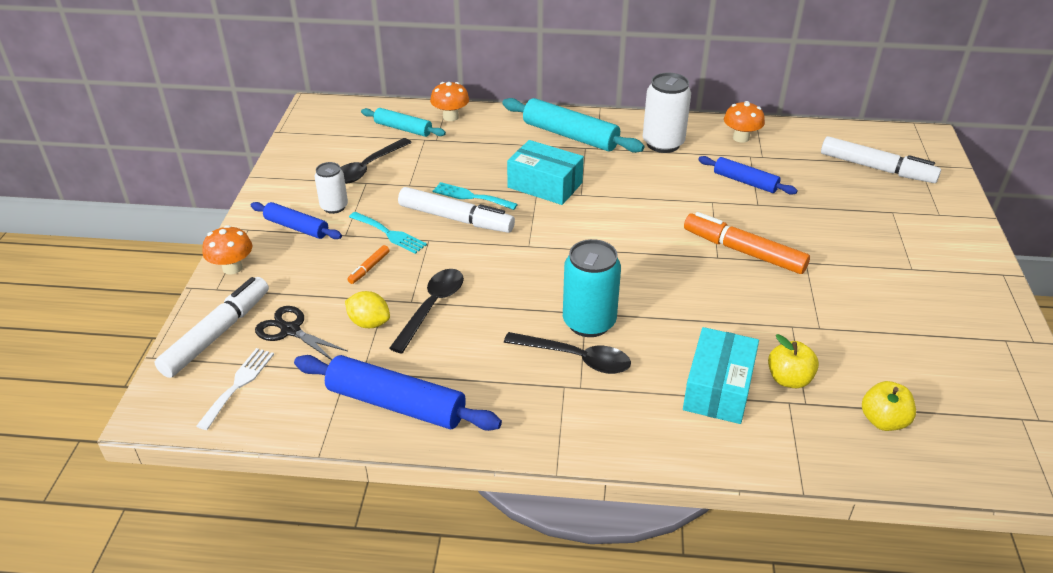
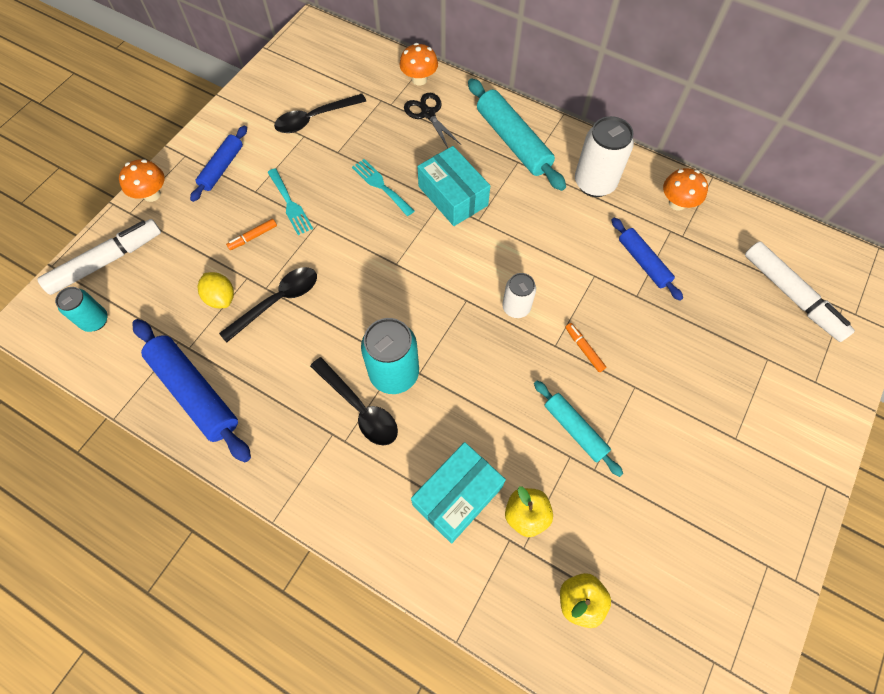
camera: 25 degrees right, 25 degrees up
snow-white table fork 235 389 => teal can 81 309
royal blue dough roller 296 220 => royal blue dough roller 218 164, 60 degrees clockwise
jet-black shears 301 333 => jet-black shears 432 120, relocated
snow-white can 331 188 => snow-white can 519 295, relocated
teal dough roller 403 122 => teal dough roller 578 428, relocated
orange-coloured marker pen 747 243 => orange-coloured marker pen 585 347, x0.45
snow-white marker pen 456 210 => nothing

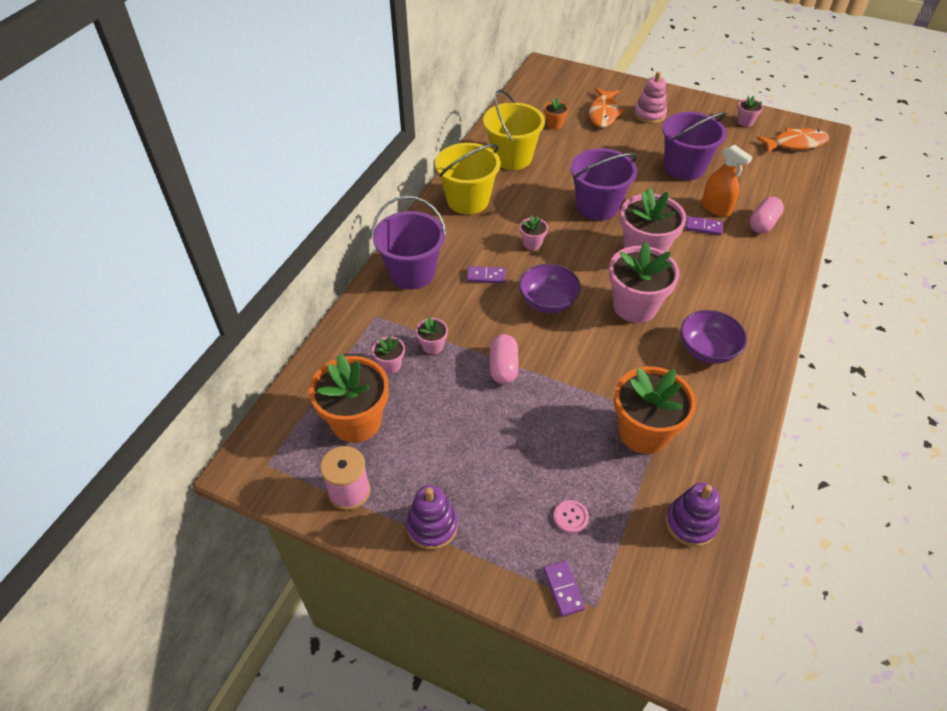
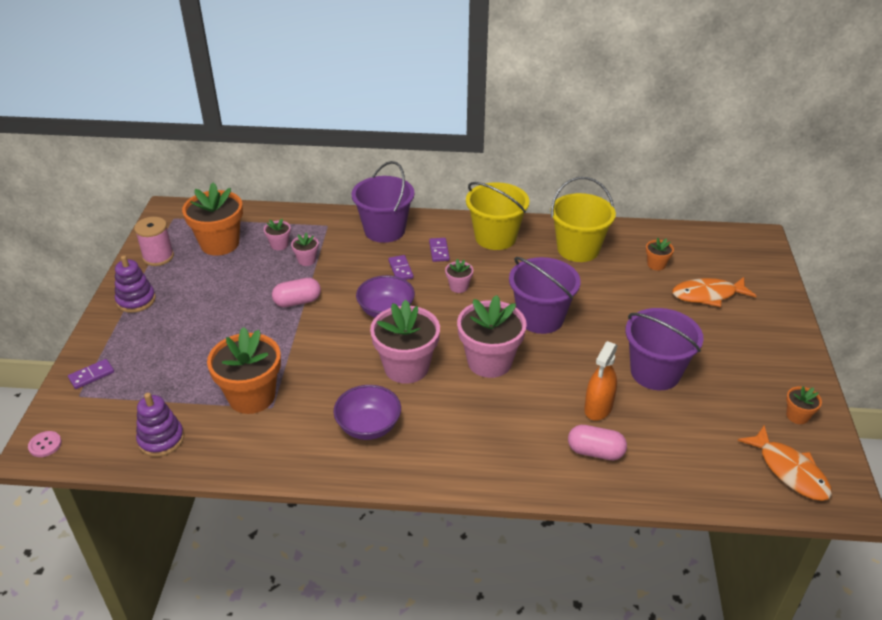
camera: 70 degrees right, 10 degrees down
rose-pink sewing button 571 516 => rose-pink sewing button 45 444, relocated
purple domino tile 704 225 => purple domino tile 439 250, relocated
rose-pink flower pot 750 111 => orange-coloured flower pot 804 405
rose-pink stacking toy 650 98 => nothing

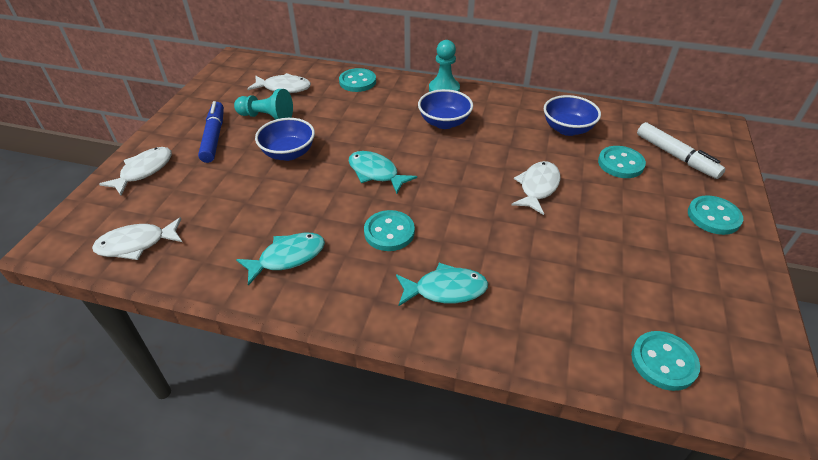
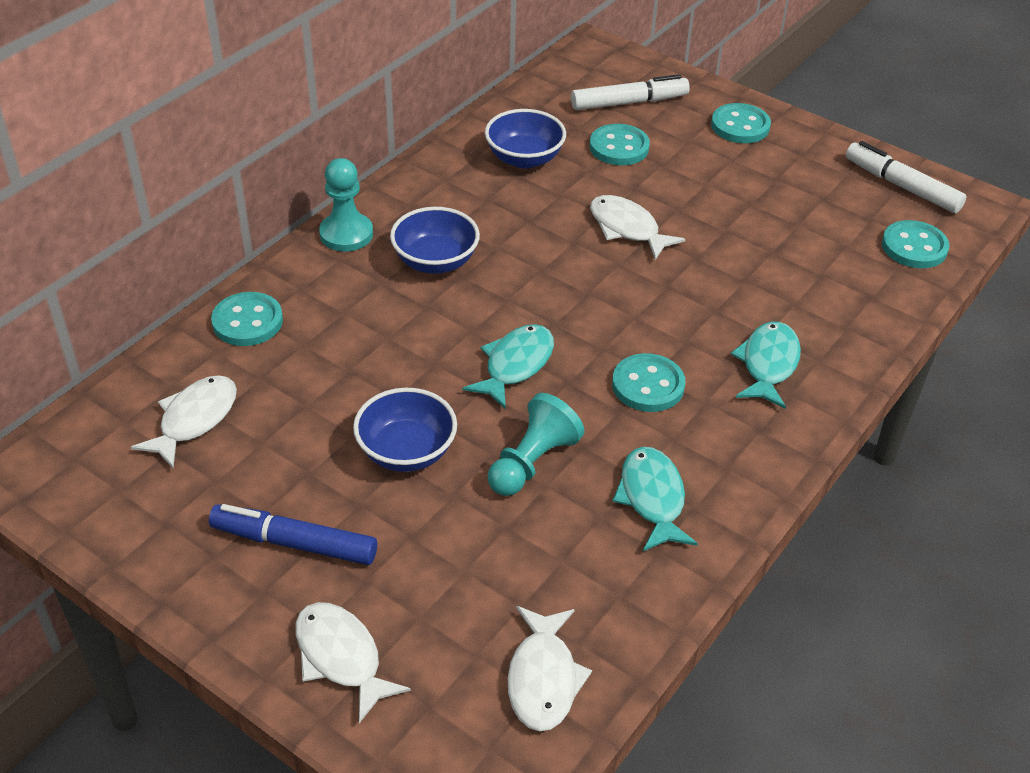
camera: 70 degrees left, 0 degrees up
teal fish figure 383 172 => teal fish figure 508 366, 150 degrees clockwise
teal pawn 263 104 => teal pawn 536 444, relocated
nothing => snow-white marker pen 906 177

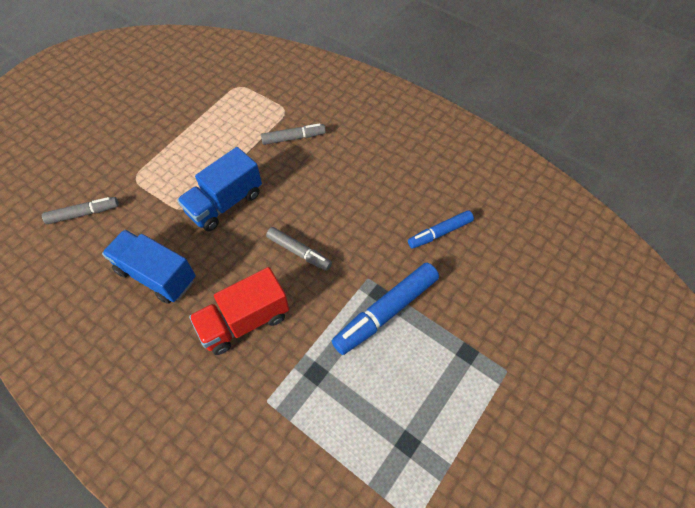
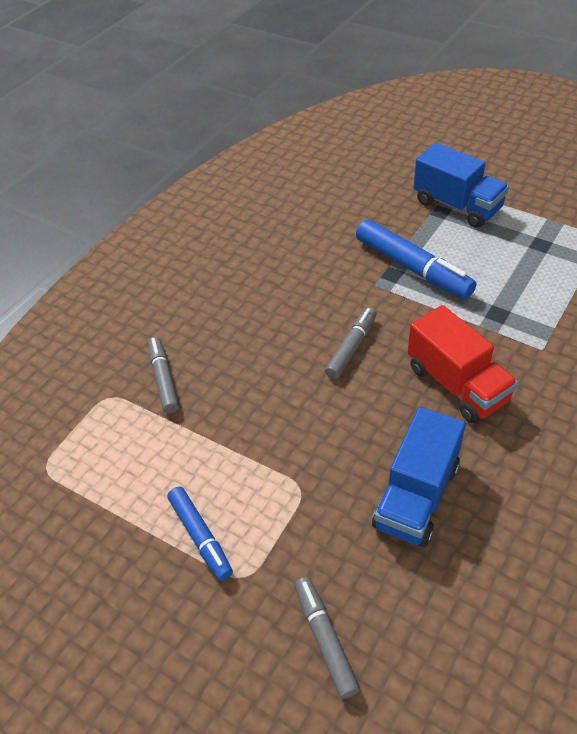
camera: 90 degrees left, 10 degrees down
royal blue marker pen 441 229 => royal blue marker pen 200 533, relocated
royal blue truck 219 189 => royal blue truck 461 185, relocated

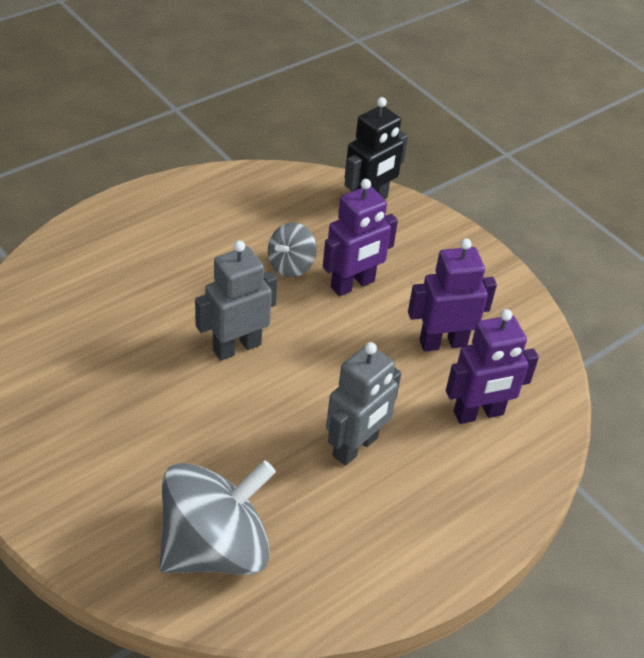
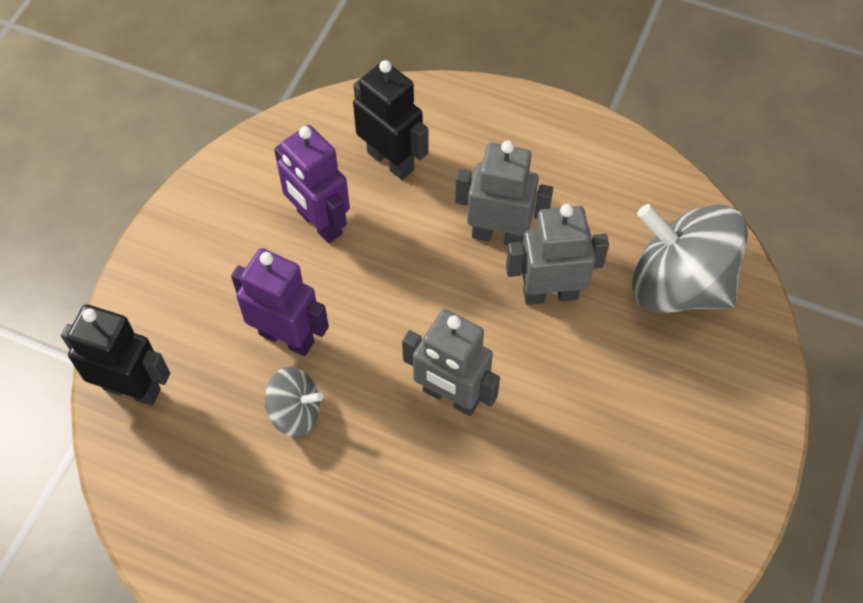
camera: 115 degrees left, 15 degrees up
purple robot figure 492 366 => jet-black robot figure 391 120
nothing => gray robot figure 557 254

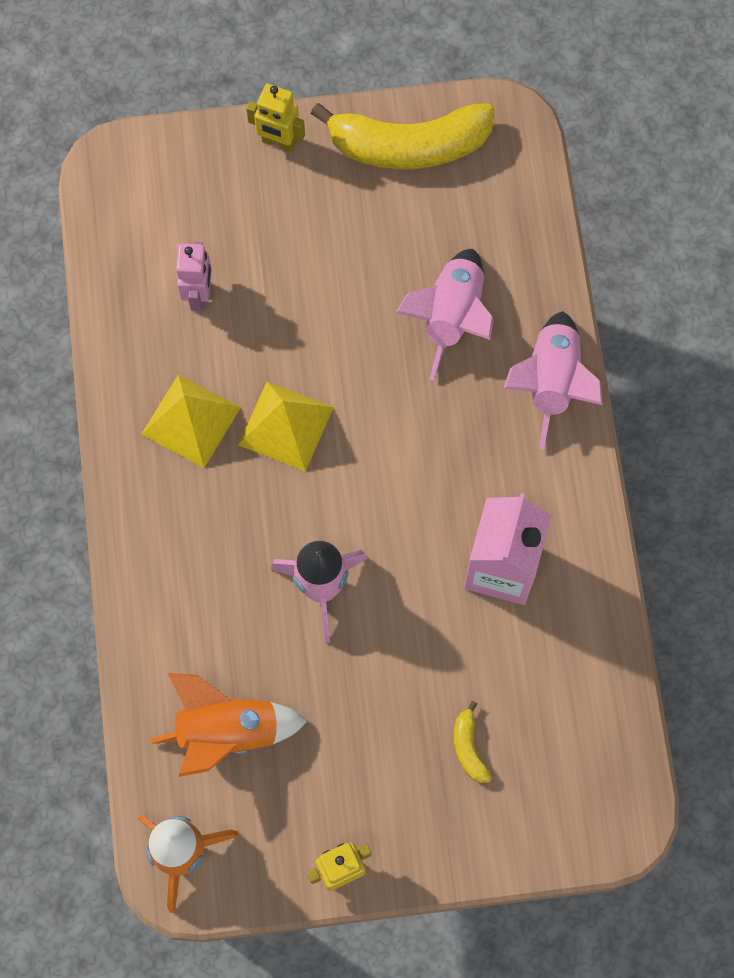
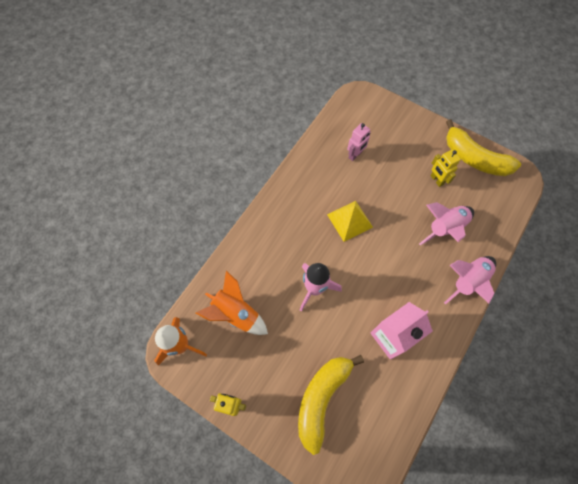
camera: 40 degrees right, 5 degrees down
golden banana 473 742 => golden banana 331 405, x2.44
golden robot figure 275 118 => golden robot figure 445 168, relocated
golden solid pyramid 191 421 => nothing

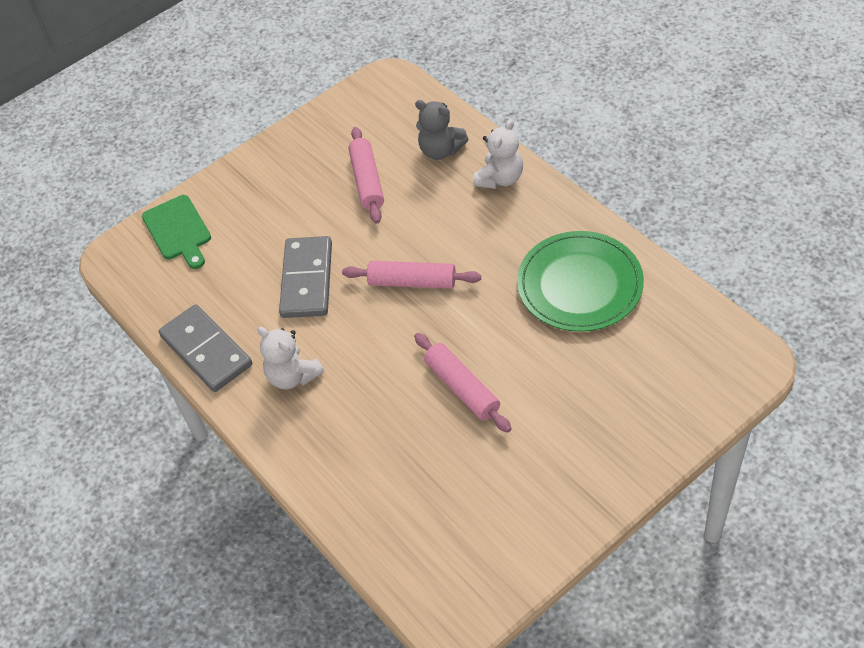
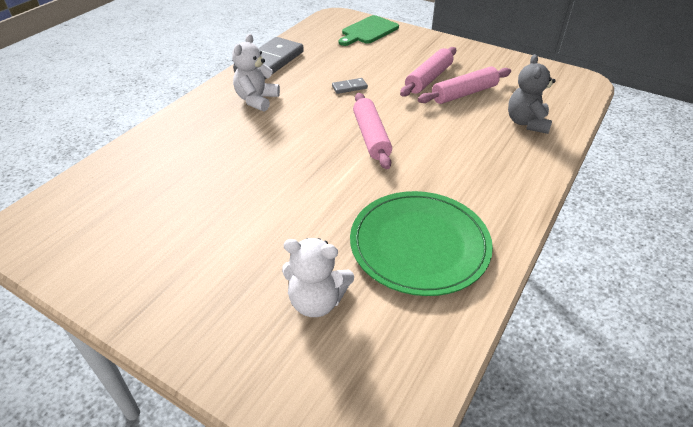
camera: 65 degrees right, 10 degrees down
snow-white stuffed bear 498 154 => snow-white stuffed bear 318 277, relocated
gray domino tile 305 277 => gray domino tile 350 86, x0.43
rose-pink dough roller 463 383 => rose-pink dough roller 428 71, relocated

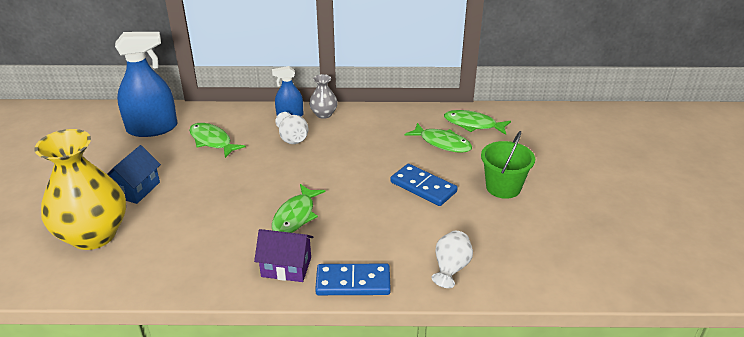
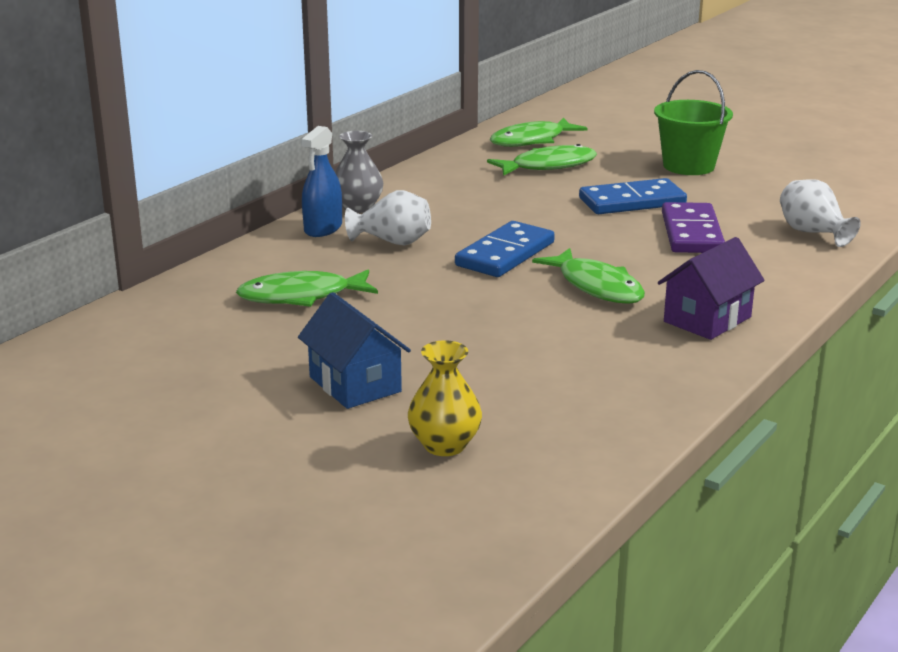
camera: 55 degrees left, 10 degrees down
golden tall vase 80 189 => golden tall vase 445 398, x0.46
royal blue domino tile 353 279 => royal blue domino tile 505 249, relocated
nothing => purple domino tile 693 227
royal blue sprayer 146 84 => nothing

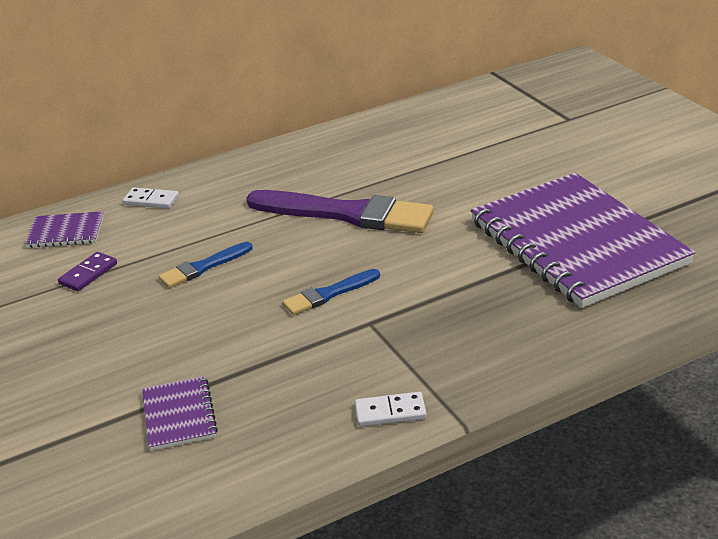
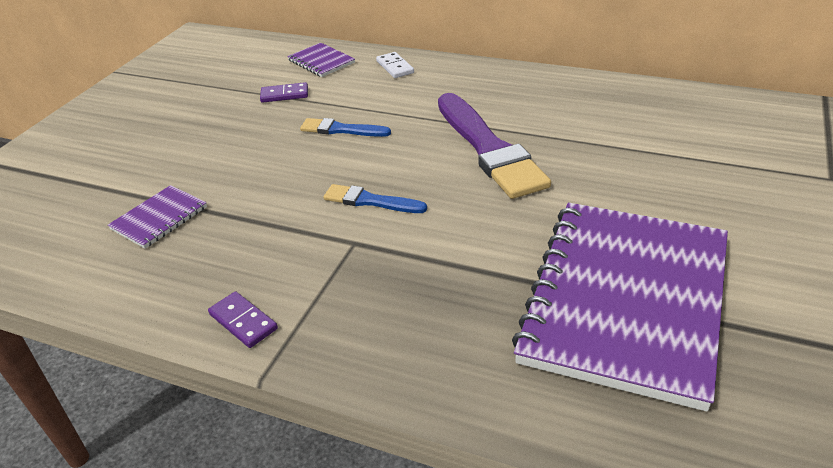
camera: 50 degrees right, 5 degrees up
snow-white domino tile 391 409 => purple domino tile 243 319

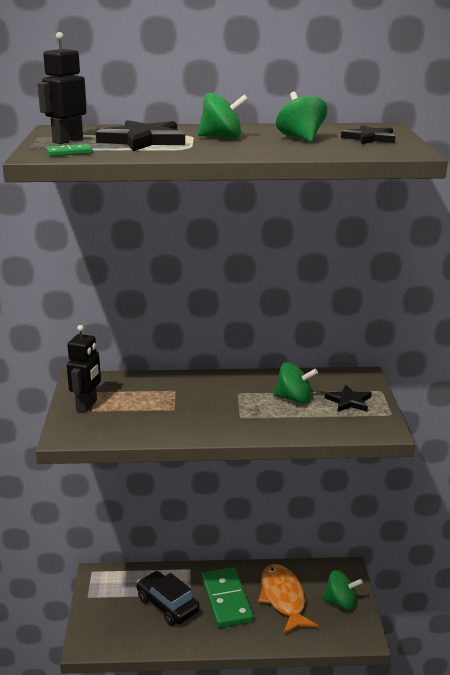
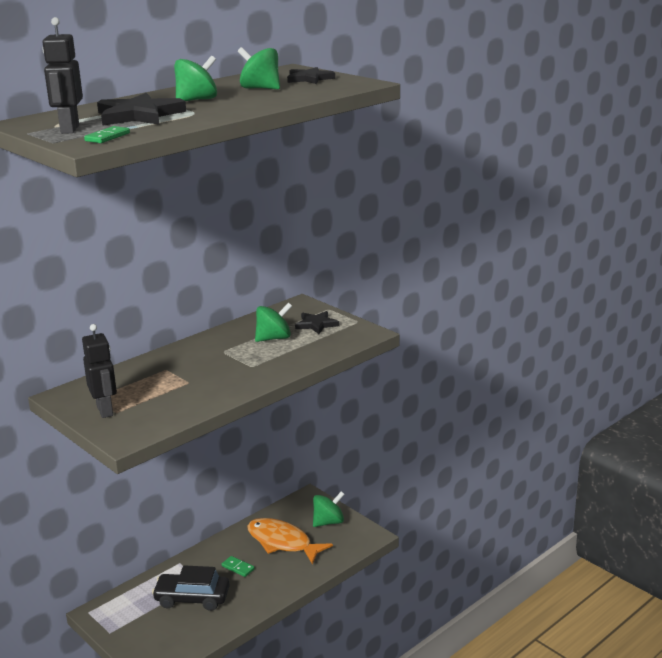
camera: 40 degrees left, 0 degrees up
leaf-green domino tile 227 597 => leaf-green domino tile 238 566, x0.42

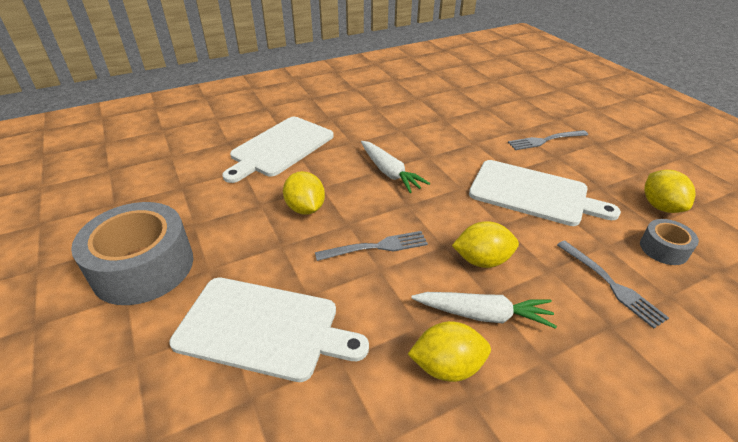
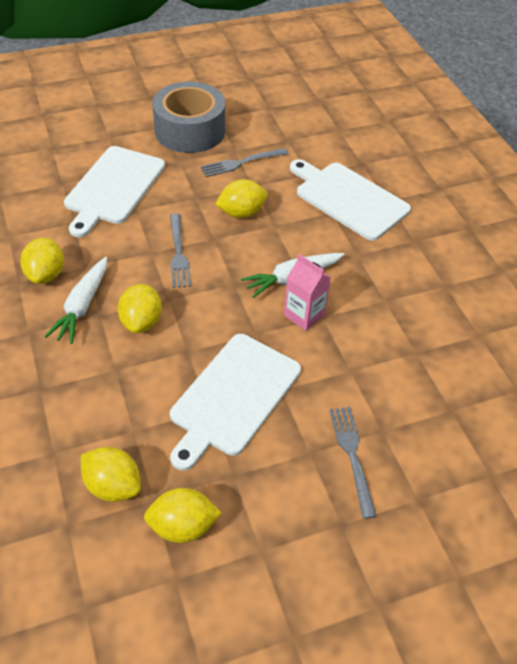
camera: 95 degrees right, 10 degrees up
gray roll of tape 669 242 => golden citrus fruit 111 474
gray table fork 613 284 => gray table fork 244 162, relocated
nothing => rose-pink juice carton 307 292

